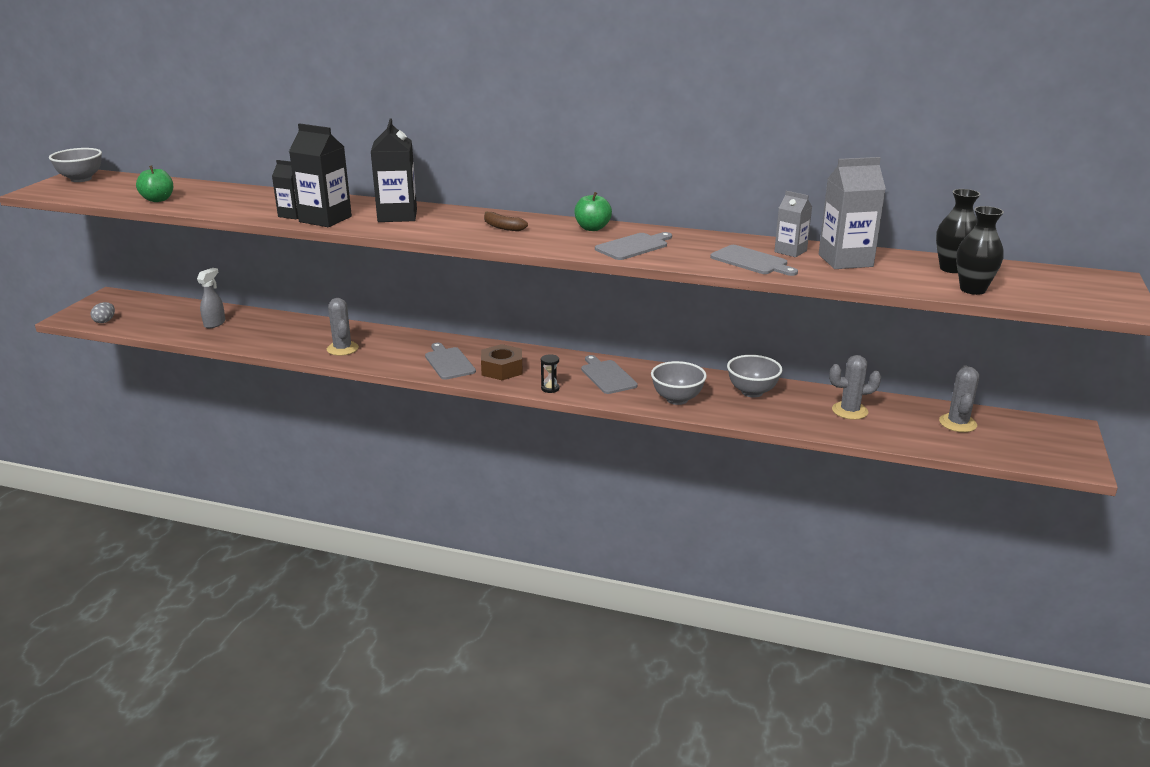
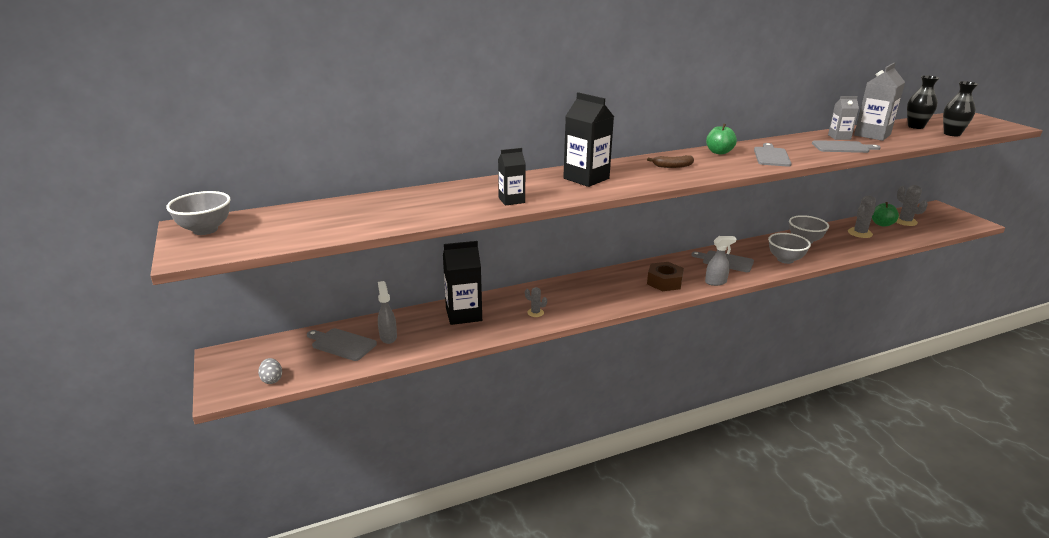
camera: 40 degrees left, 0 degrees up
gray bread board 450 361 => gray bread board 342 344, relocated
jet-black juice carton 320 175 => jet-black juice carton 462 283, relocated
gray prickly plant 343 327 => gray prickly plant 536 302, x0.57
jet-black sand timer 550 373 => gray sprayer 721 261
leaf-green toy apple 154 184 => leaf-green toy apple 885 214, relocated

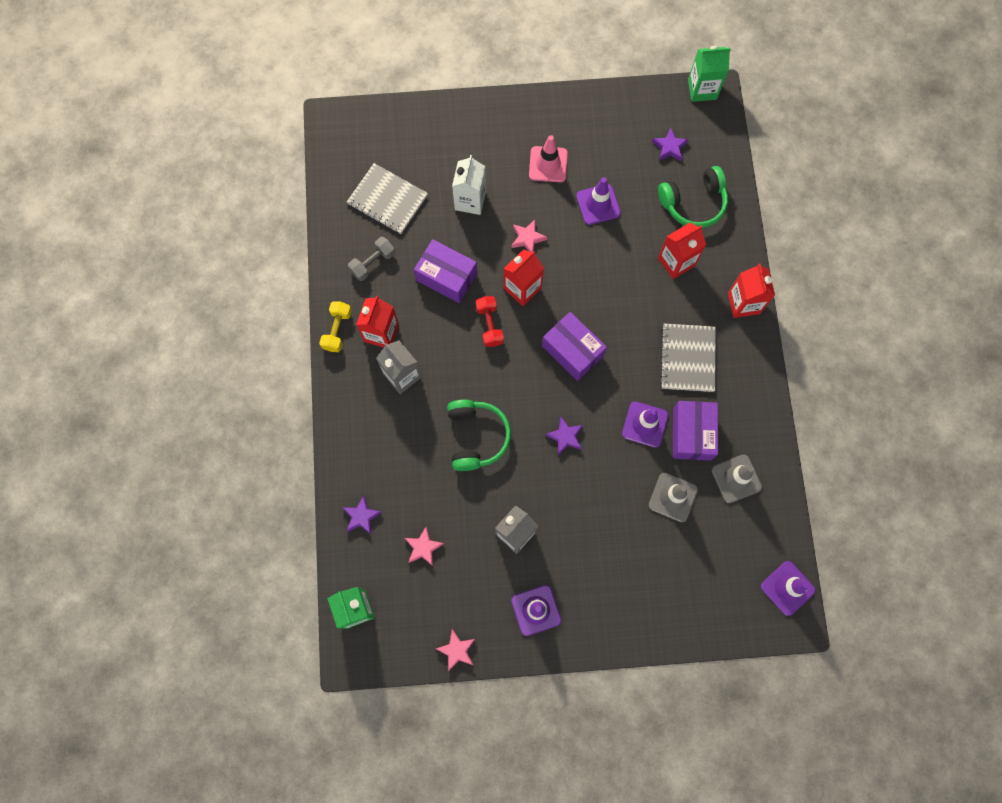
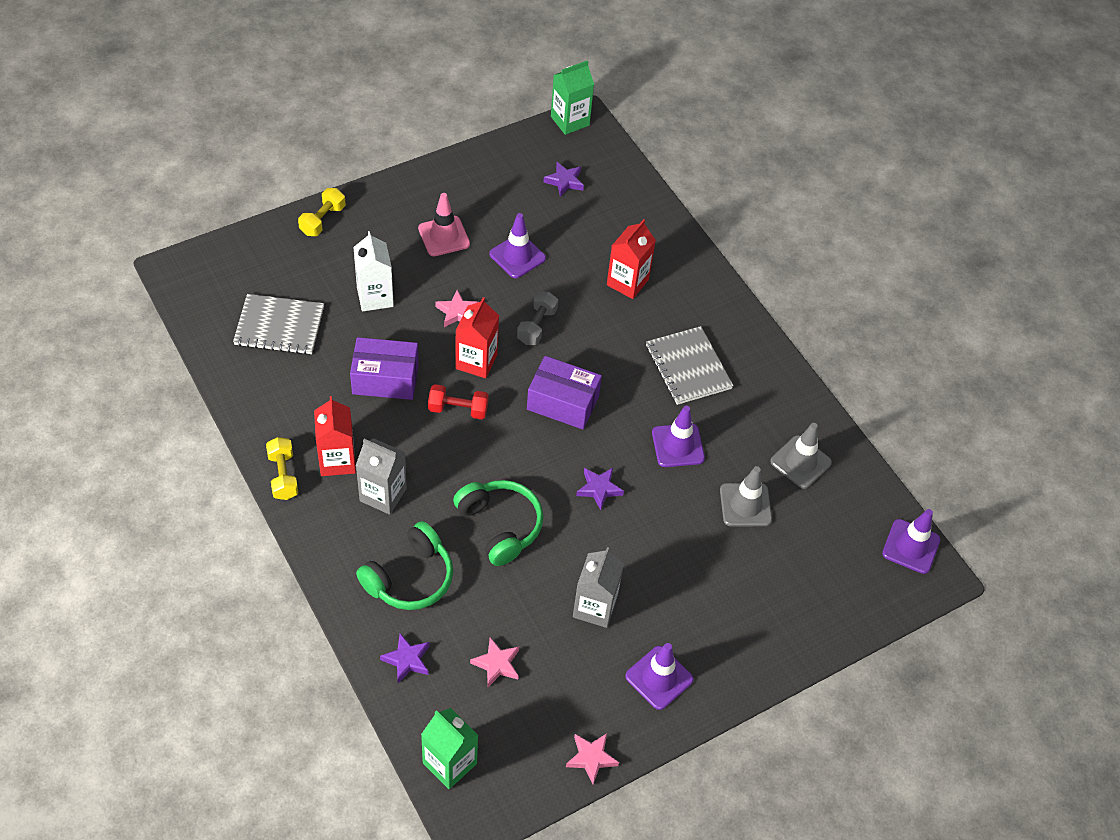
camera: 30 degrees left, 20 degrees down
nothing => golden hand weight 322 212
leaf-green over-ear headphones 693 197 => leaf-green over-ear headphones 404 565, relocated
scarlet hand weight 490 321 => scarlet hand weight 458 401, 45 degrees counterclockwise
gray hand weight 371 259 => gray hand weight 537 318, relocated
purple box 695 431 => nothing
scarlet juice carton 751 291 => nothing

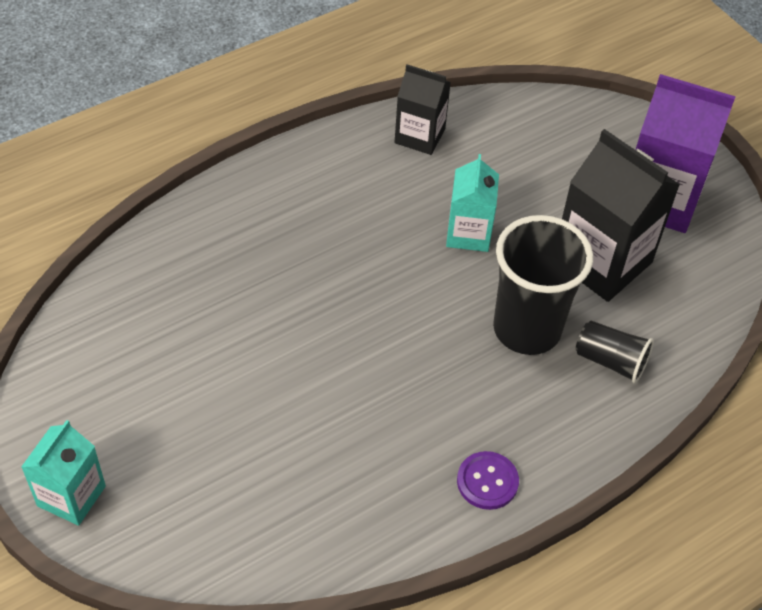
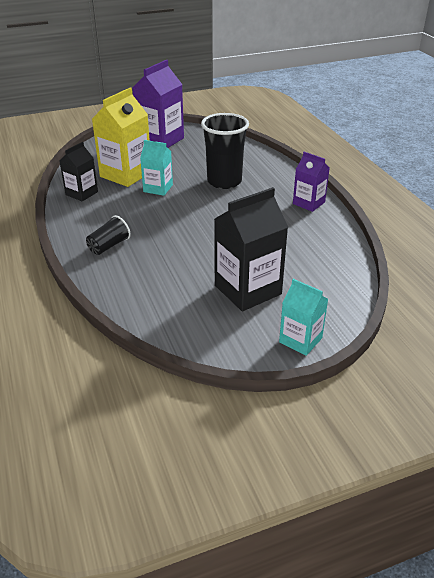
camera: 75 degrees left, 15 degrees down
jet-black beaker 615 352 => jet-black beaker 108 235, relocated
nothing => golden juice carton 121 137
jet-black juice carton 621 215 => jet-black juice carton 251 249, relocated
purple sewing button 488 480 => purple juice carton 311 182

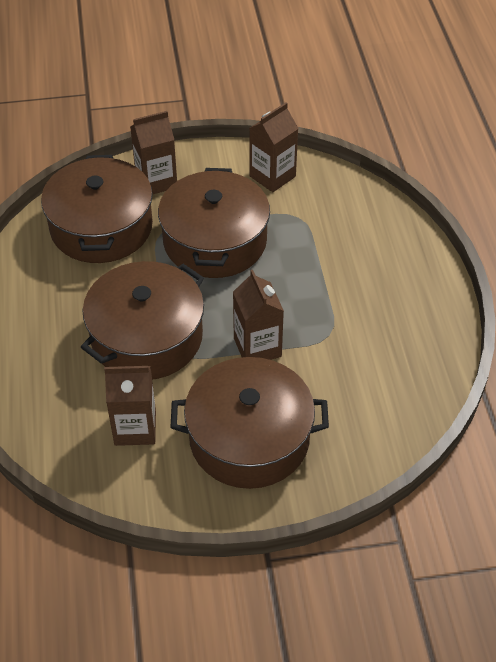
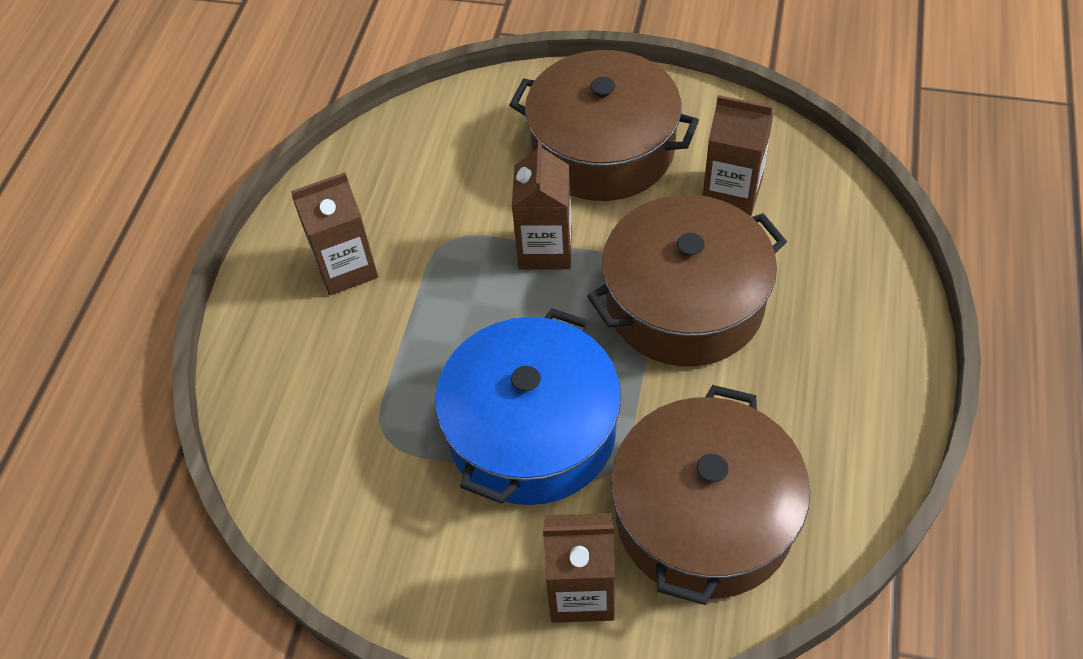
camera: 155 degrees left, 5 degrees up
russet juice carton 274 147 => russet juice carton 334 233, relocated
russet stockpot 214 223 => royal blue stockpot 528 406

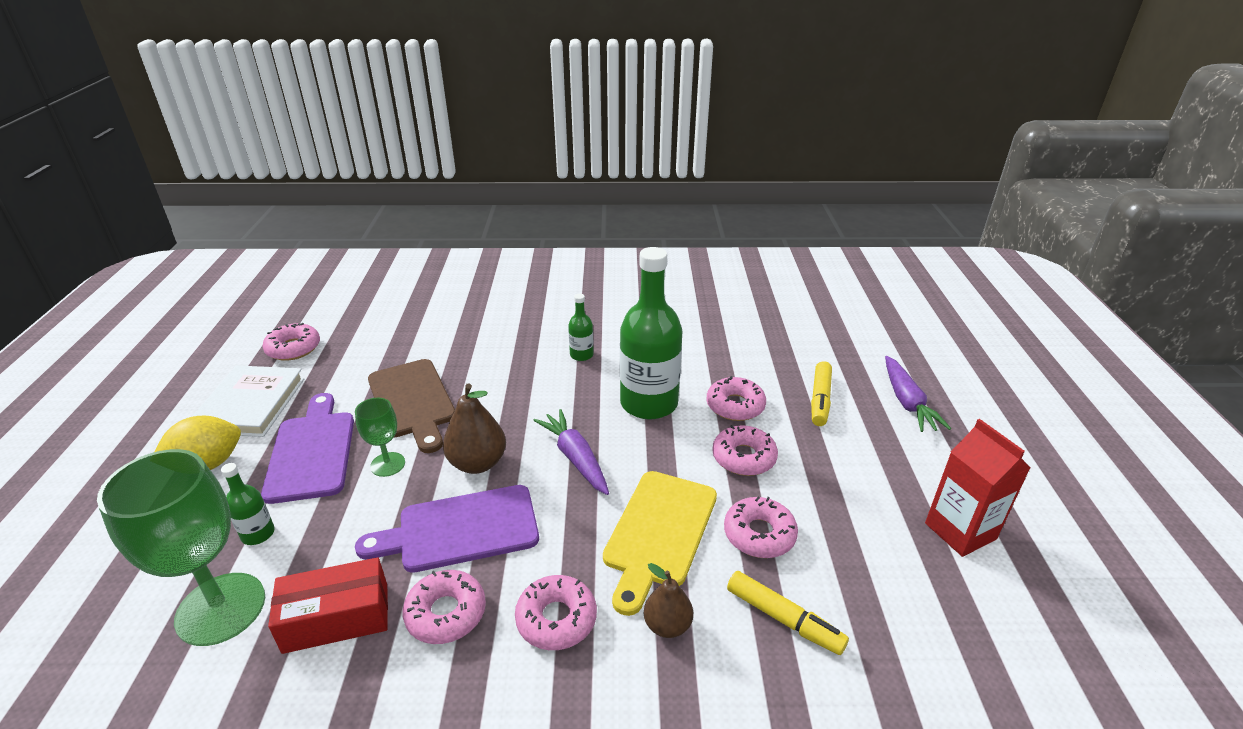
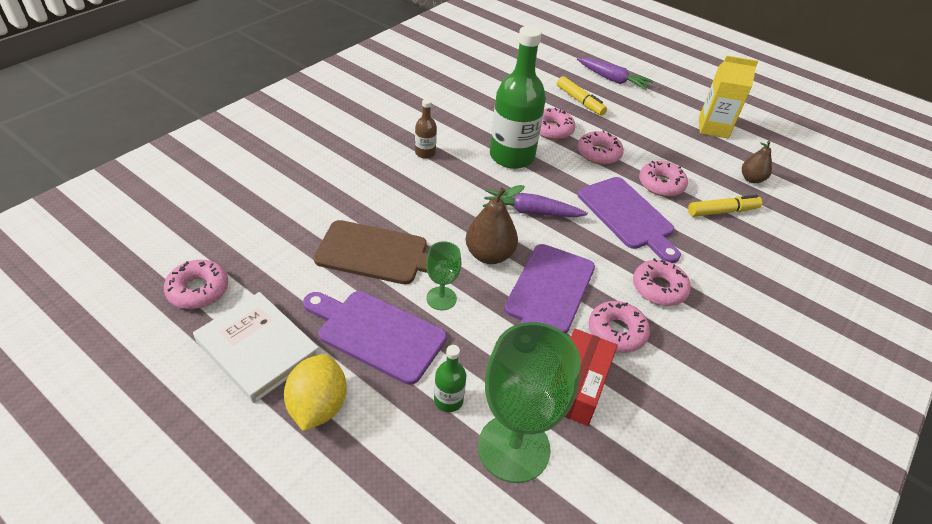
camera: 55 degrees left, 10 degrees up
leaf-green drink bottle 581 327 => russet drink bottle 426 129
golden bread board 660 543 => purple bread board 629 220
scarlet juice carton 978 488 => golden juice carton 728 97
russet pear 668 600 => russet pear 757 162, relocated

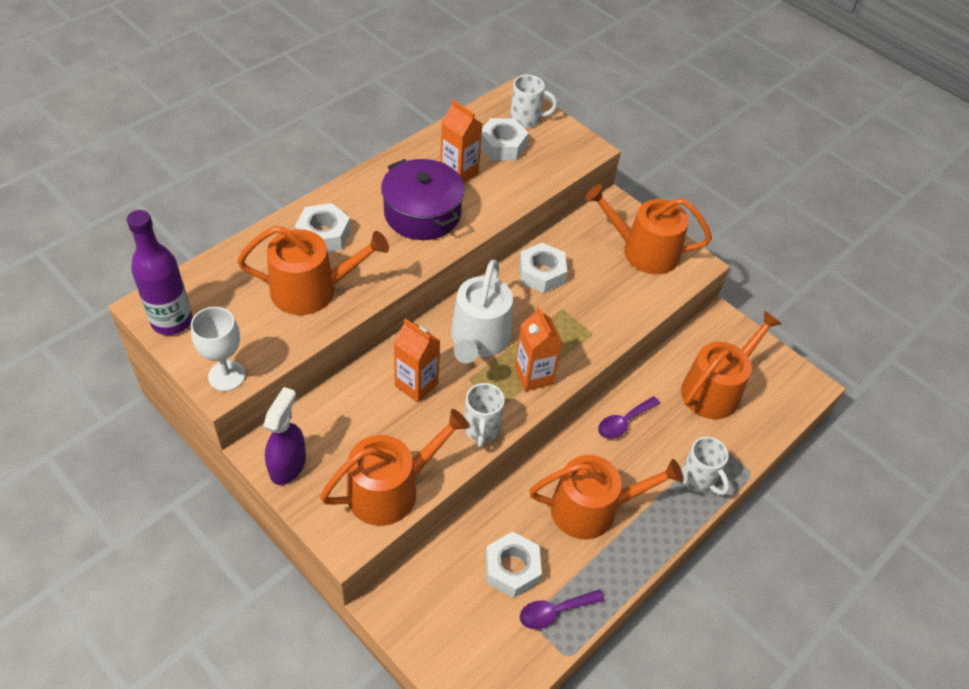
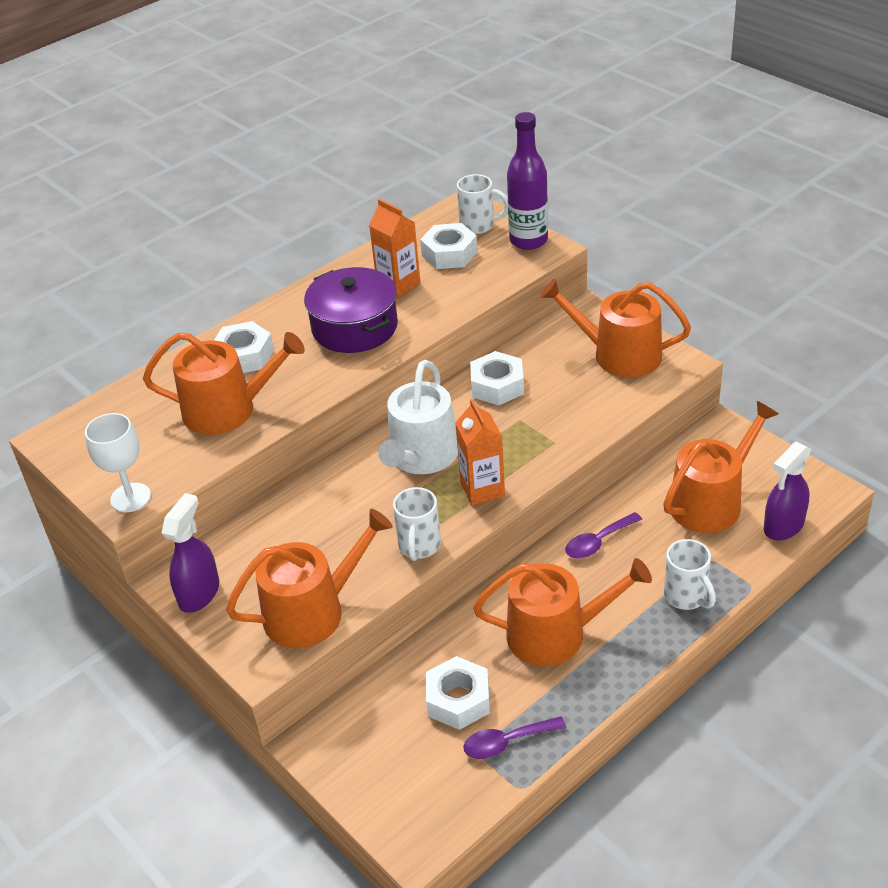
camera: 10 degrees right, 10 degrees down
purple drink bottle 159 272 => purple drink bottle 527 181, relocated
nothing => purple sprayer 787 491
orange-coloured juice carton 417 361 => nothing

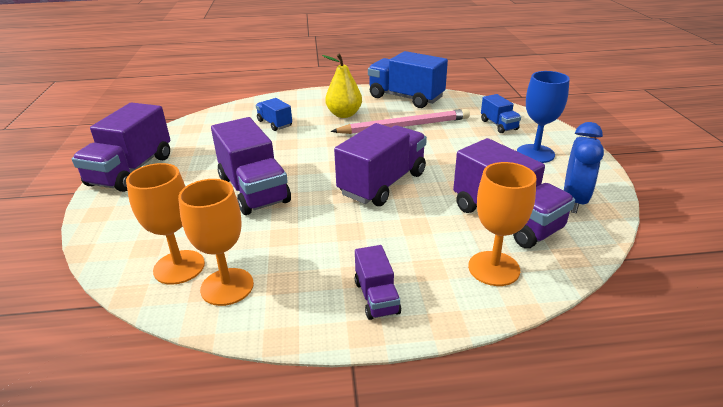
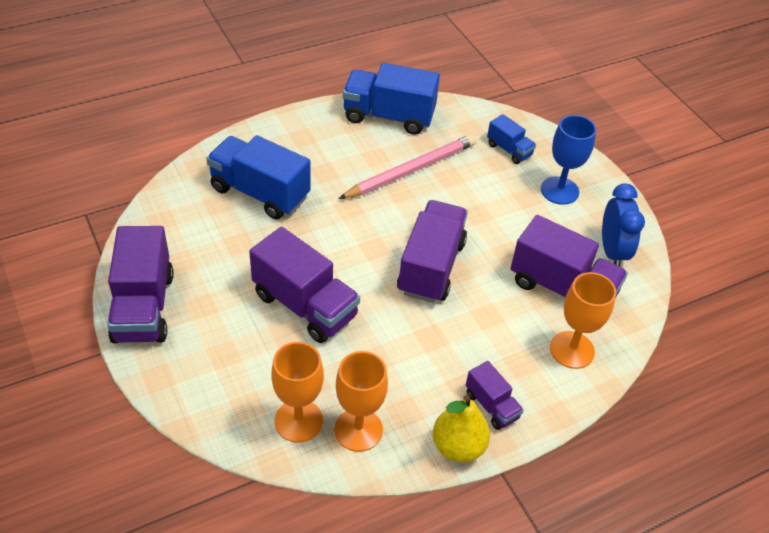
camera: 25 degrees left, 15 degrees up
royal blue truck 274 114 => royal blue truck 258 177, x1.92
golden pear 342 86 => golden pear 461 428, relocated

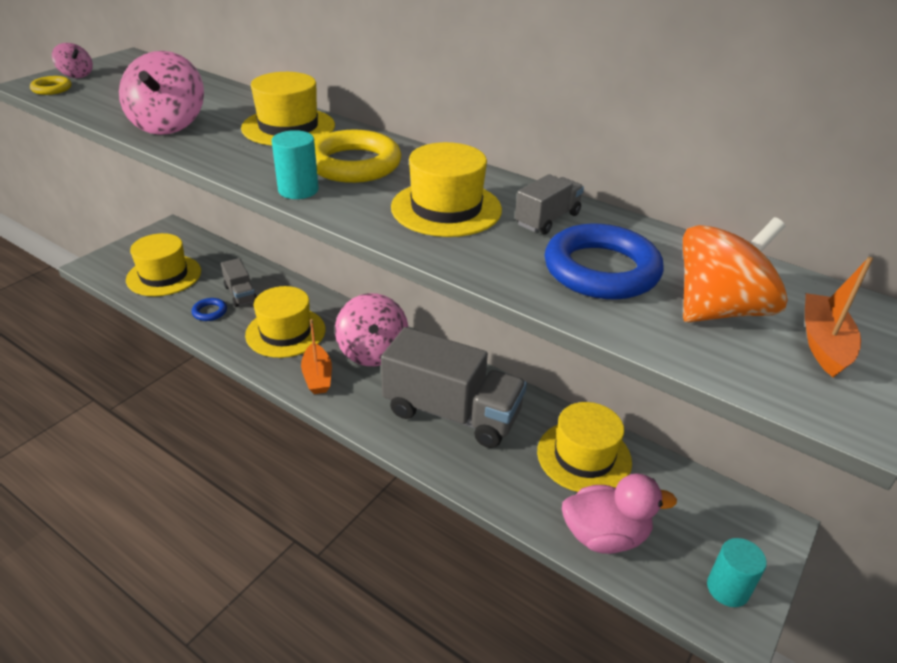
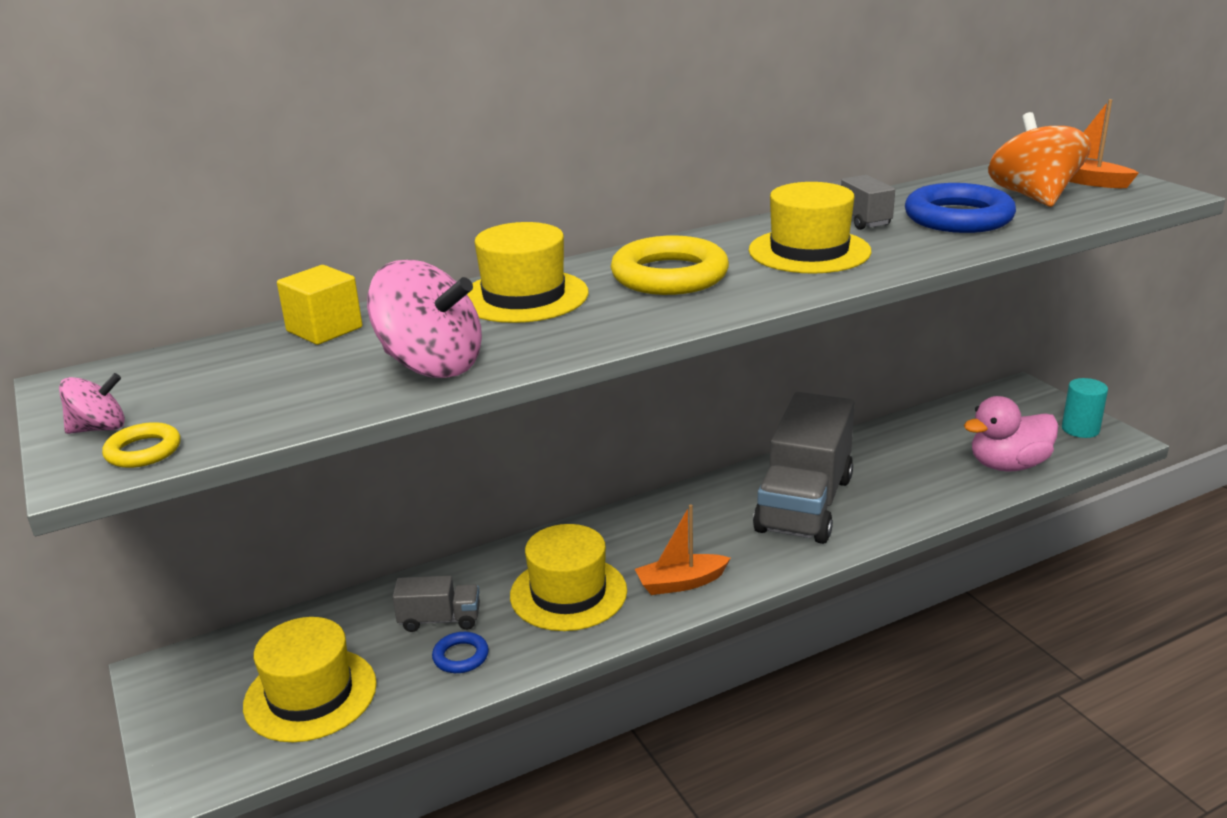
camera: 60 degrees left, 10 degrees down
nothing => golden cube 319 305
orange-coloured sailboat 316 356 => orange-coloured sailboat 683 549, 150 degrees clockwise
gray truck 454 387 => gray truck 804 468, 150 degrees clockwise
rose-pink duck 619 513 => rose-pink duck 1011 434, 135 degrees counterclockwise
teal cylinder shape 295 164 => nothing
rose-pink whirligig 371 329 => nothing
golden top hat 584 447 => nothing

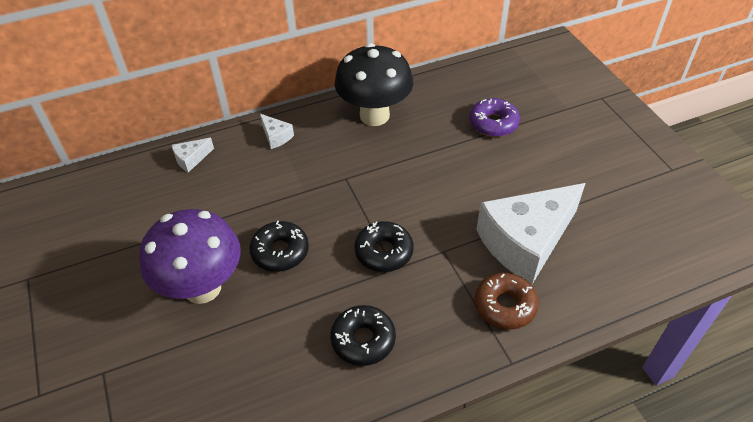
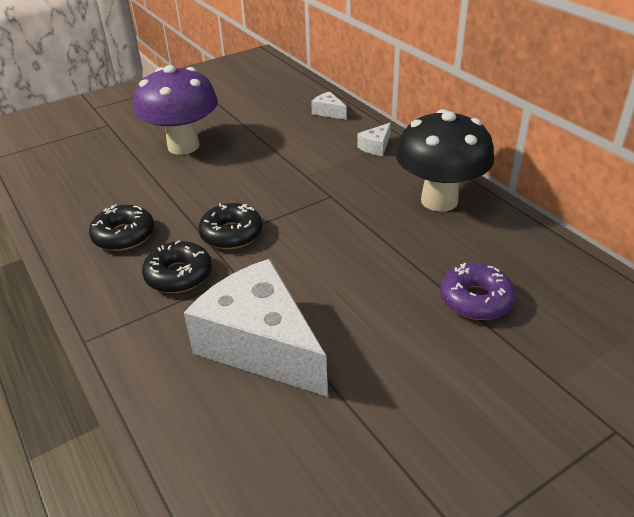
camera: 80 degrees right, 10 degrees down
jet-black donut 279 246 => jet-black donut 177 267, relocated
russet donut 506 301 => nothing

